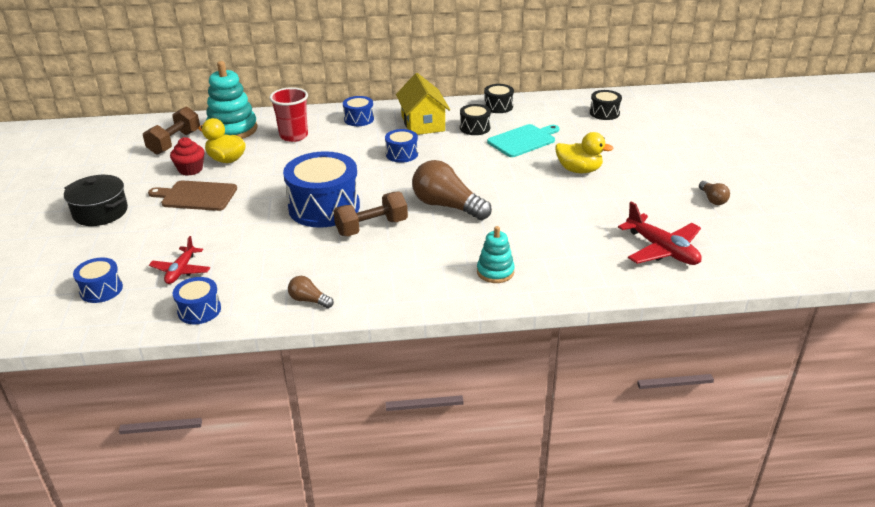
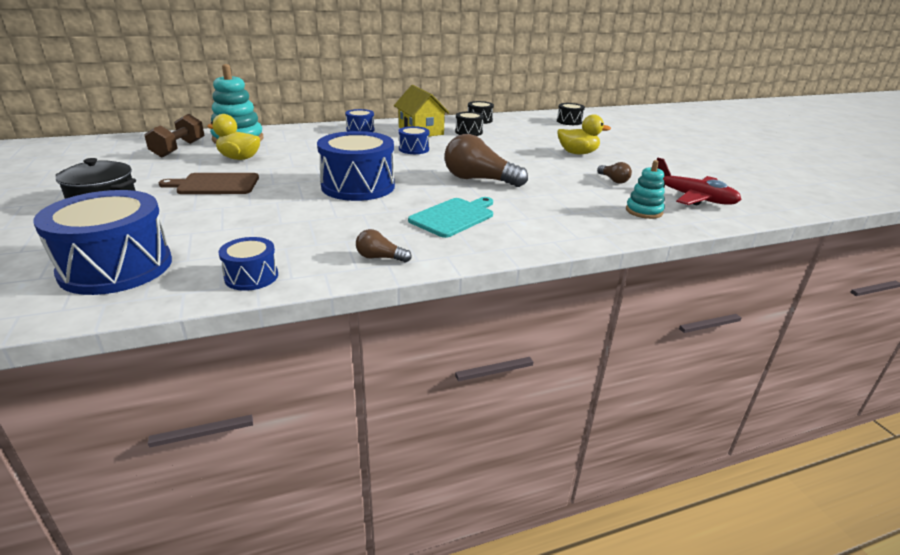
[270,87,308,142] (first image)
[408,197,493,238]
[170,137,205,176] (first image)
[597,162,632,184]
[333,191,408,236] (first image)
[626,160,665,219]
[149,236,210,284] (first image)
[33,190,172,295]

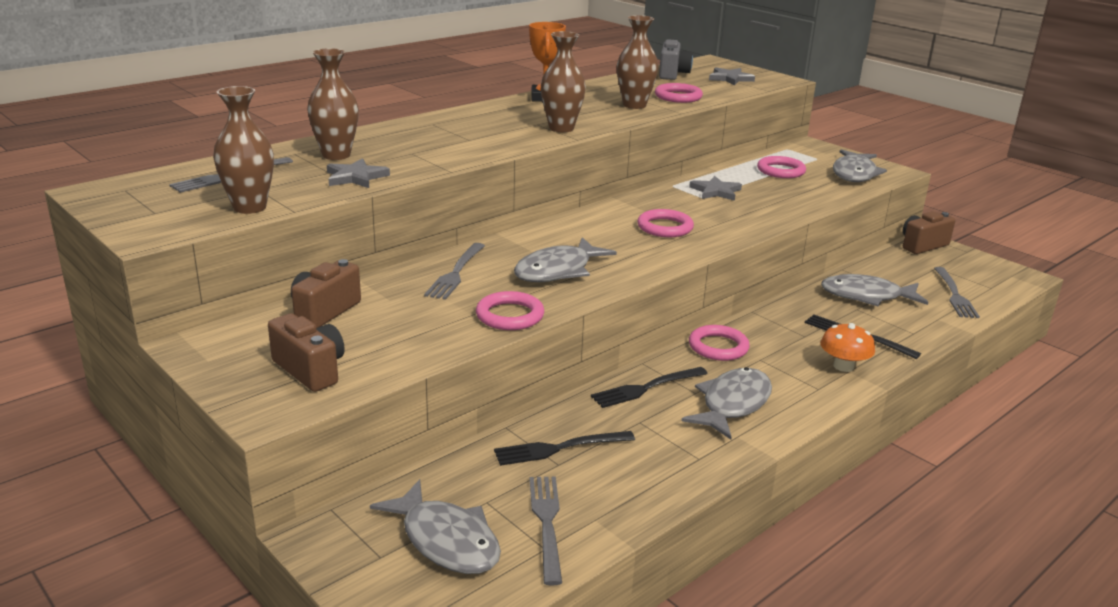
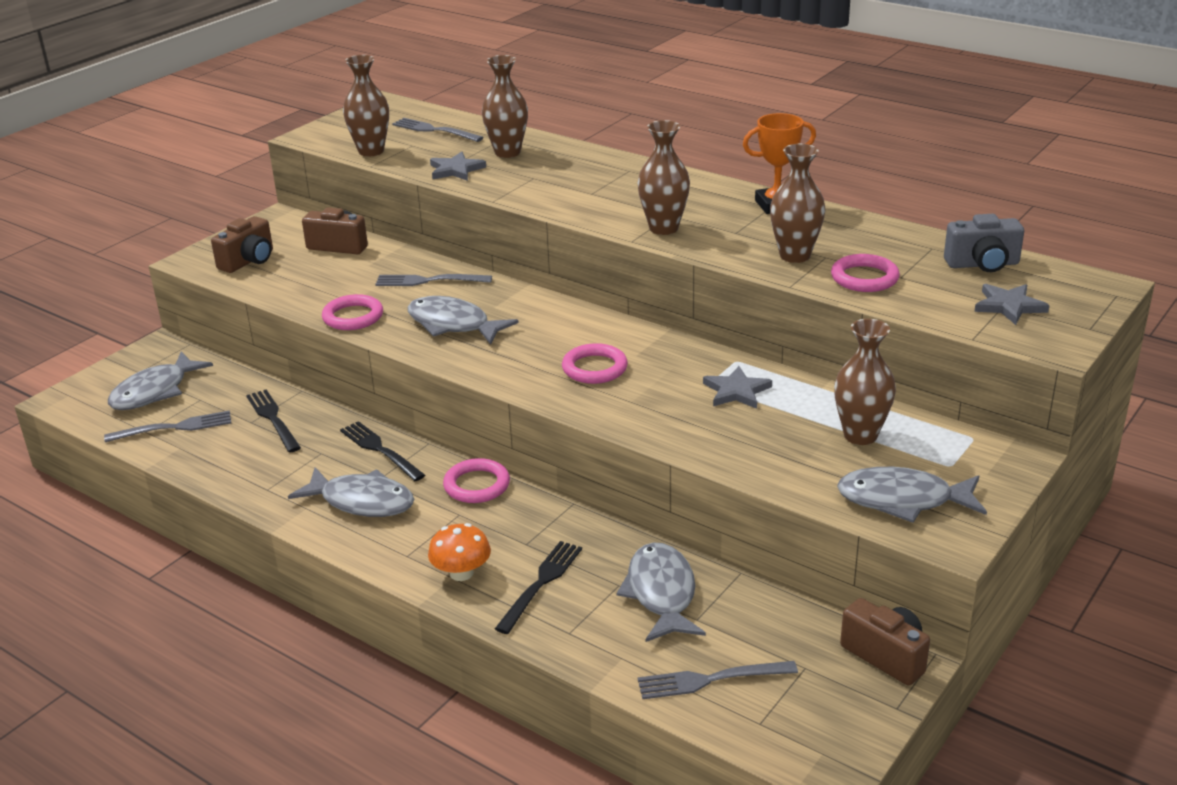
[834,319,896,445]

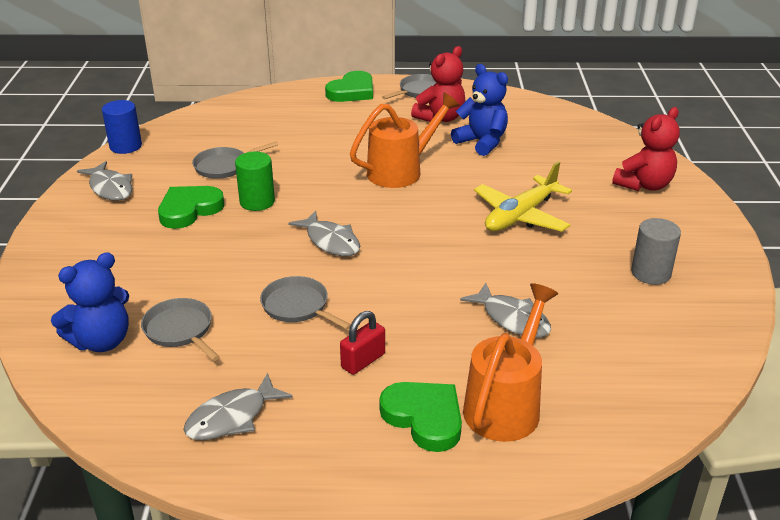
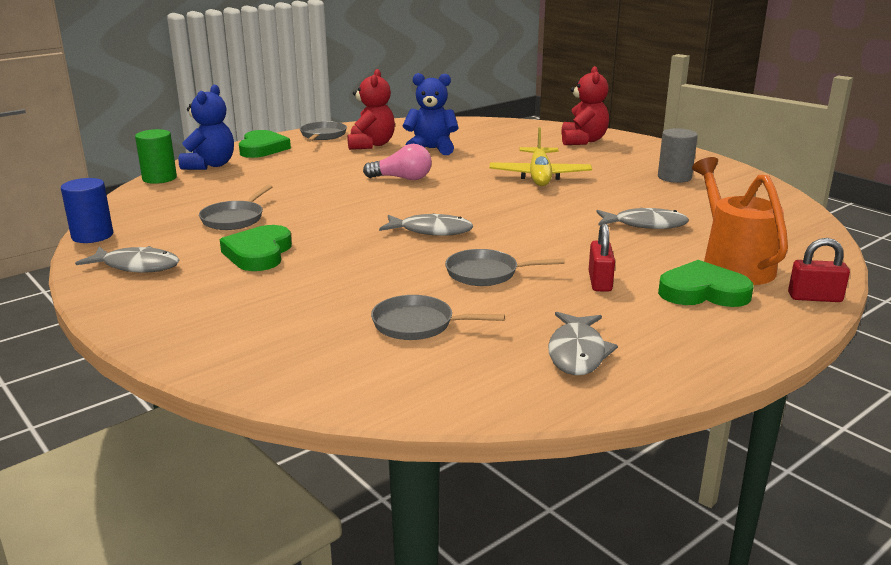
[363,144,432,180]
[135,129,177,184]
[179,85,234,170]
[788,238,850,302]

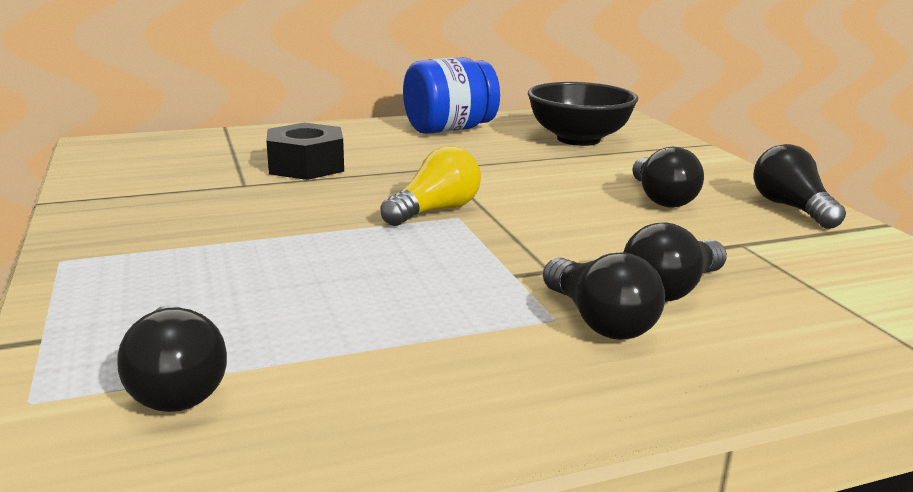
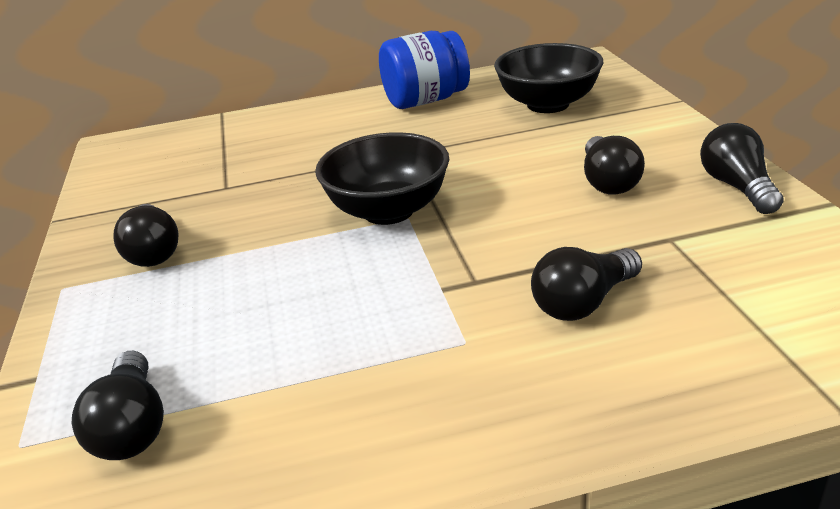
[266,123,344,180] (first image)
[315,132,449,225]
[113,204,179,267]

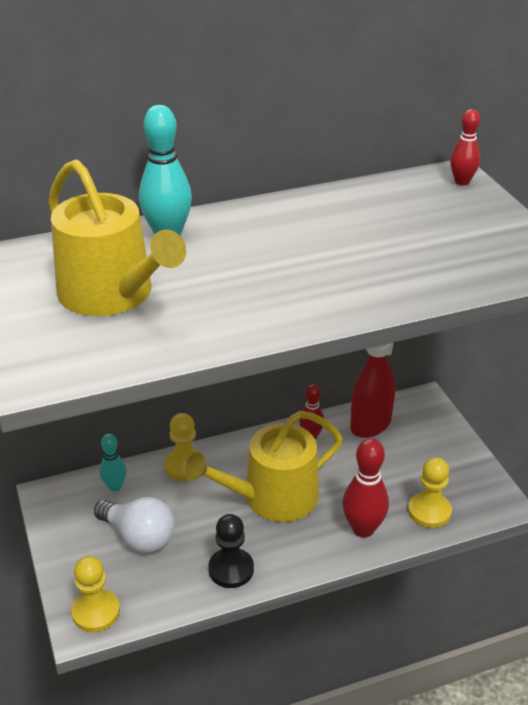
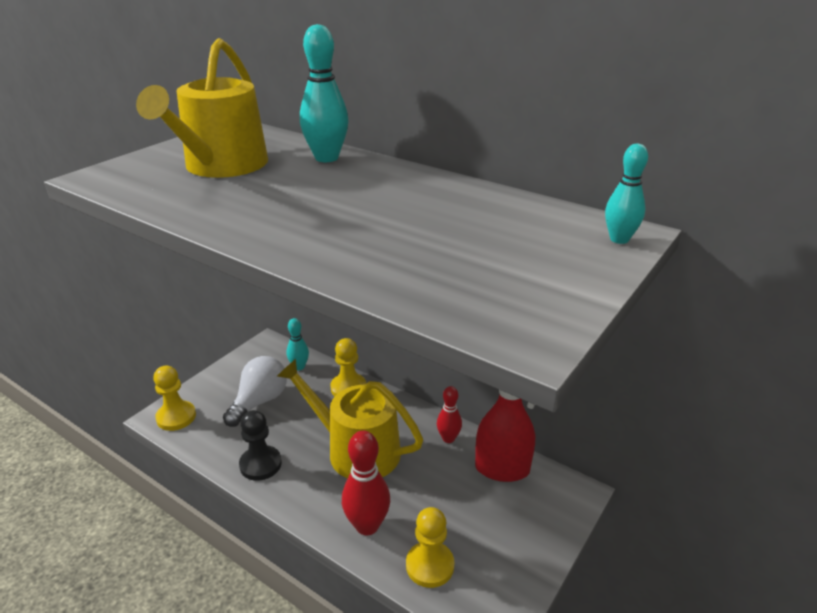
[605,144,648,244]
[223,356,287,427]

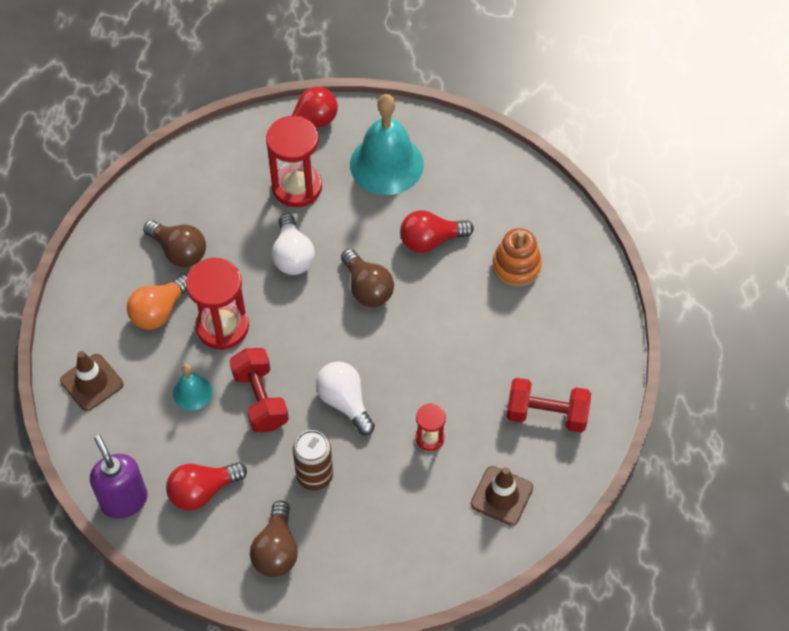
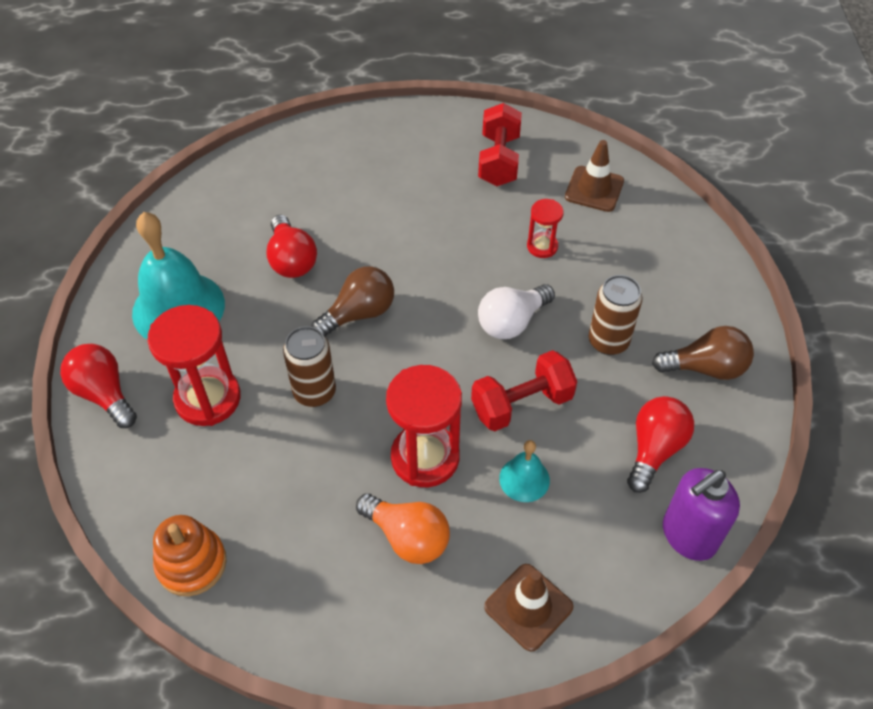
[283,326,336,407]
[143,220,206,267] (first image)
[153,515,227,596]
[627,396,694,493]

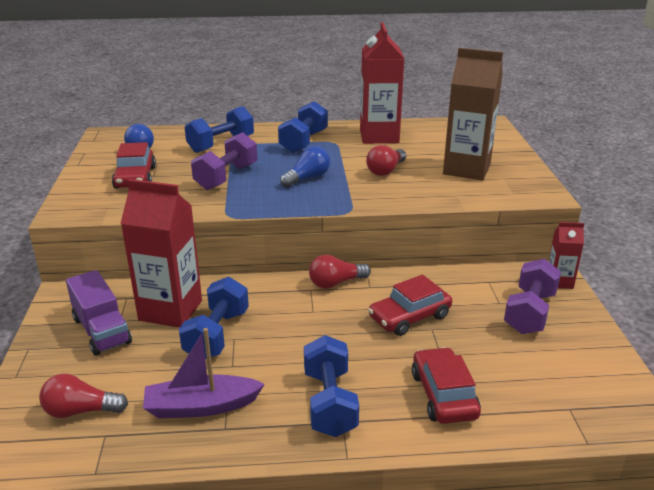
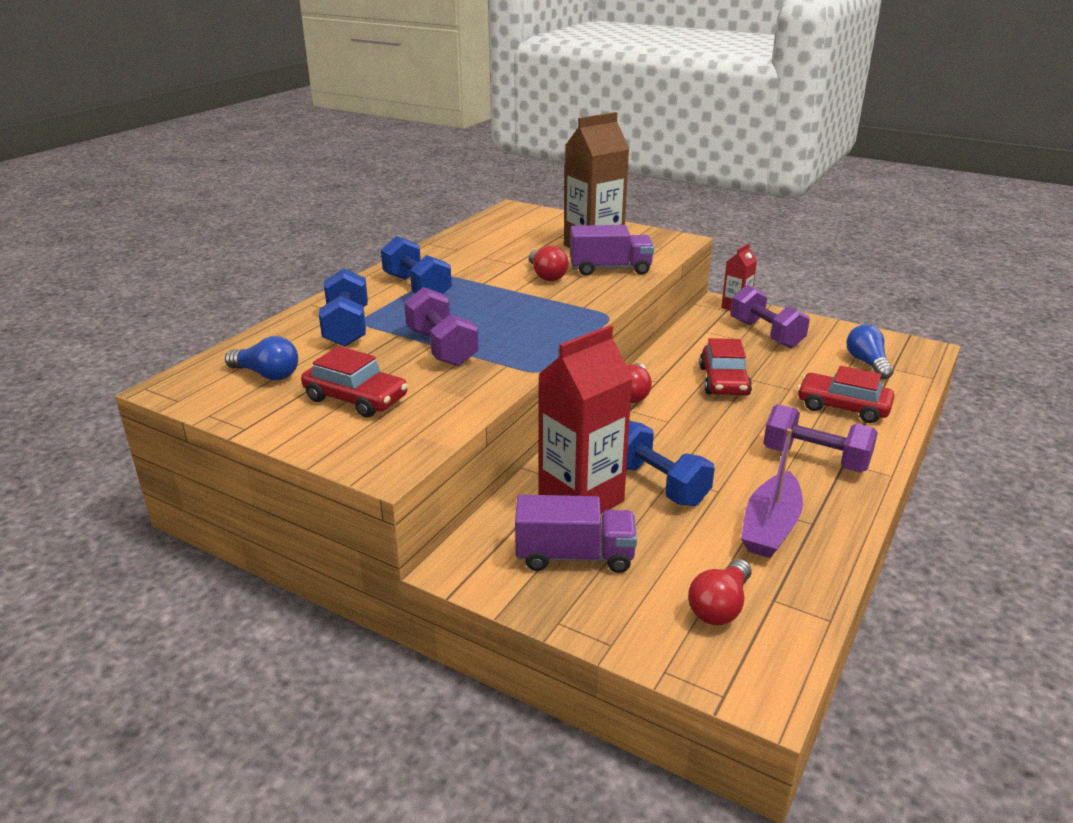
[360,22,404,144] (first image)
[846,325,894,379]
[763,404,878,473]
[570,225,654,276]

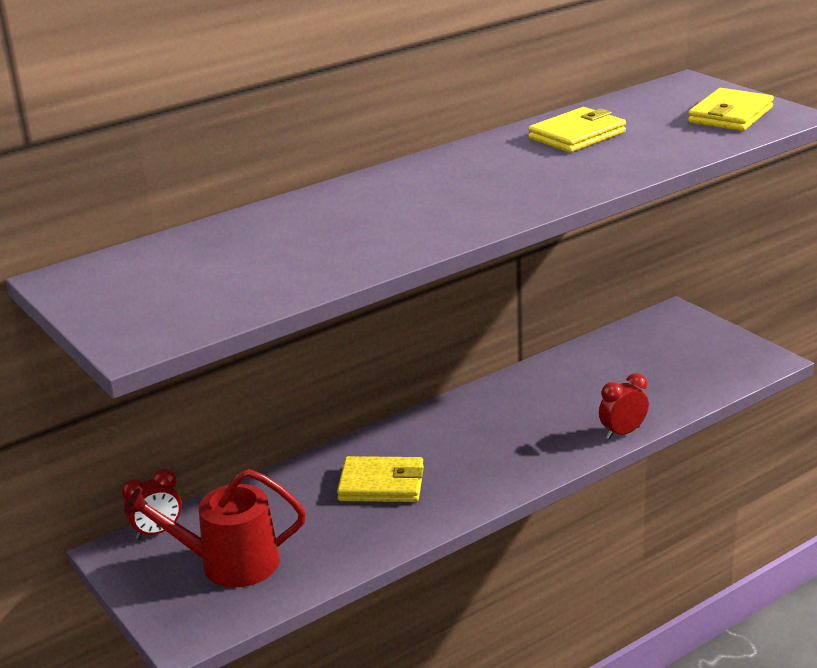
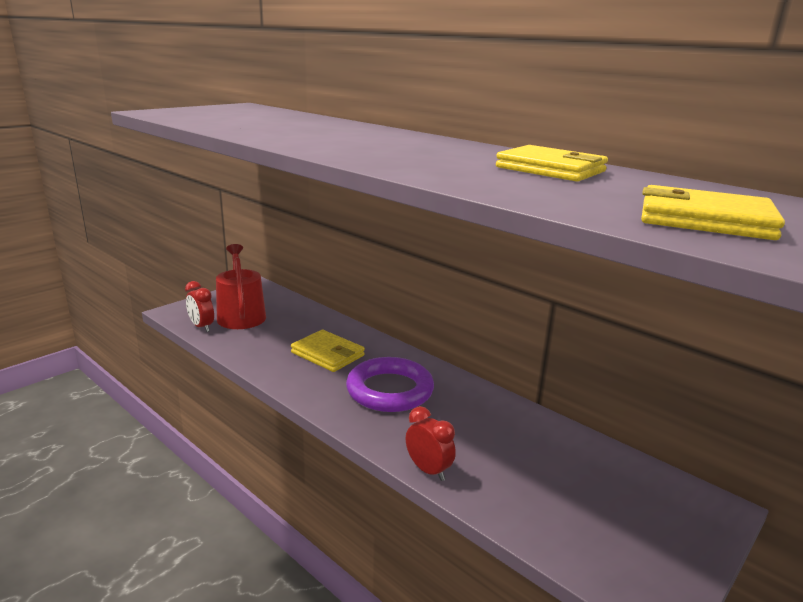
[291,330,365,372]
[185,281,214,332]
[346,357,434,412]

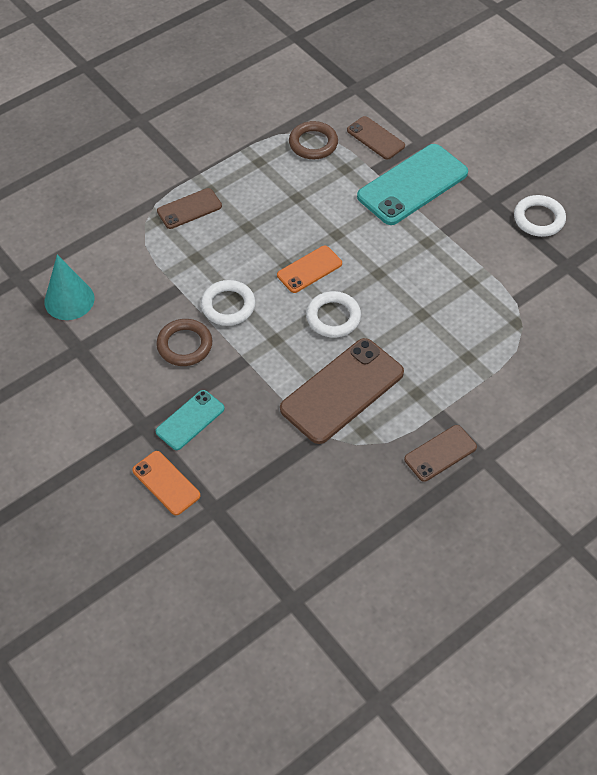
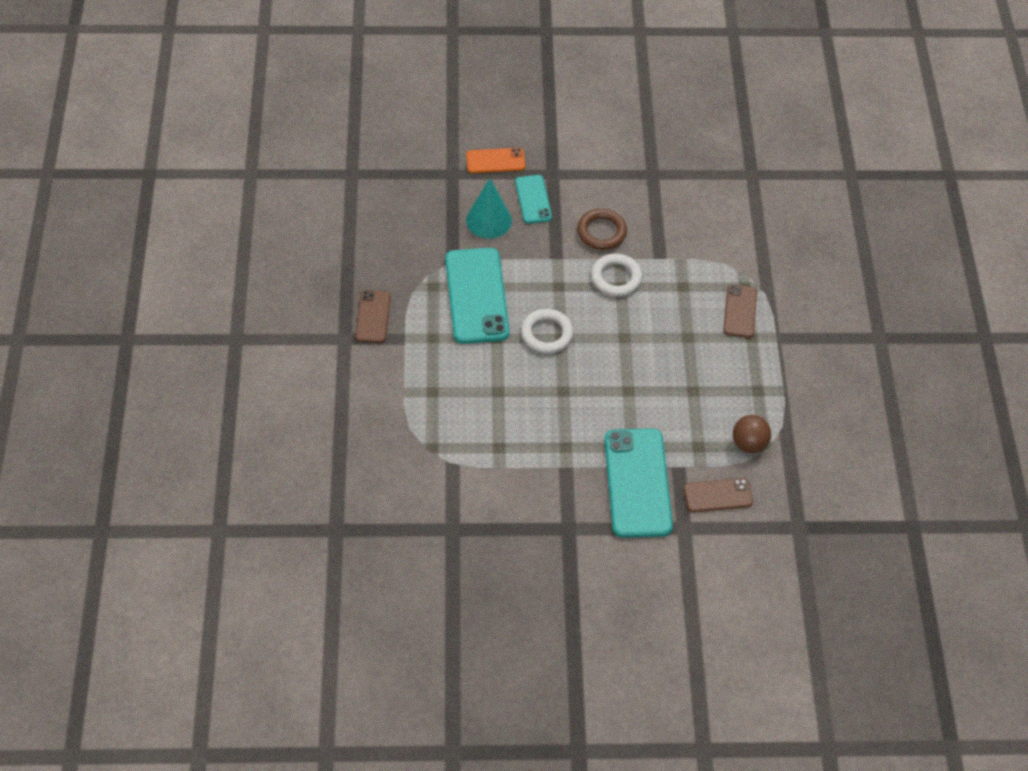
[733,415,771,453]
[514,195,566,237] (first image)
[277,246,342,293] (first image)
[466,178,512,239]
[445,248,510,344]

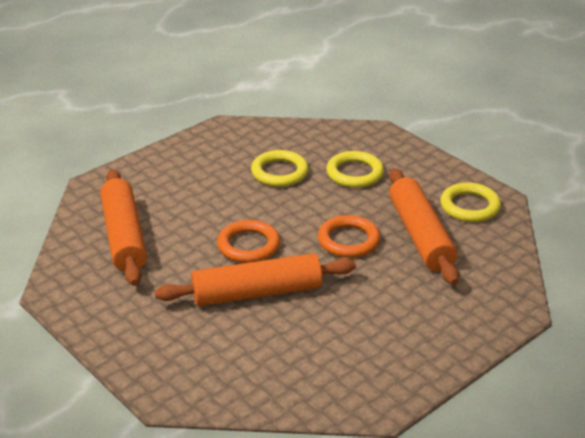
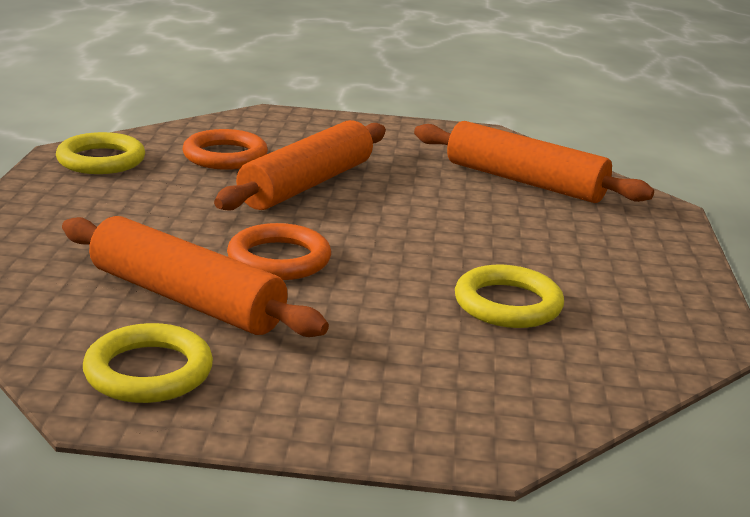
[56,132,145,174]
[183,129,268,170]

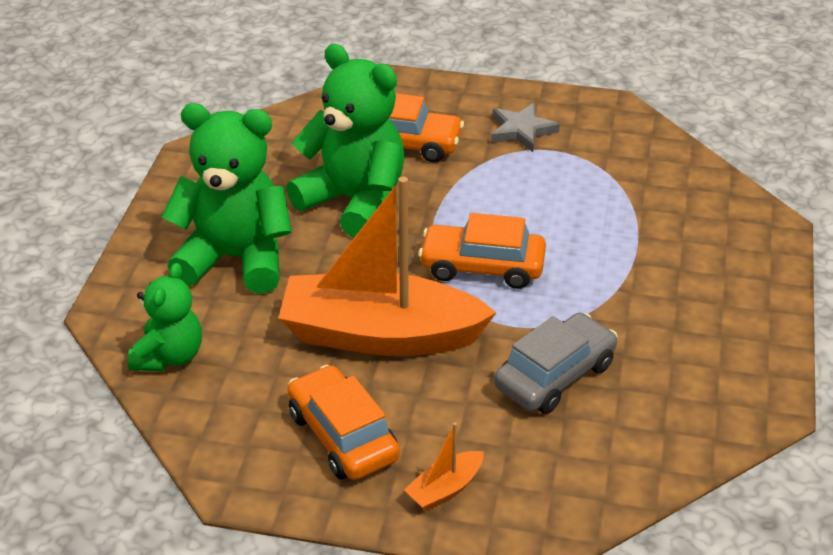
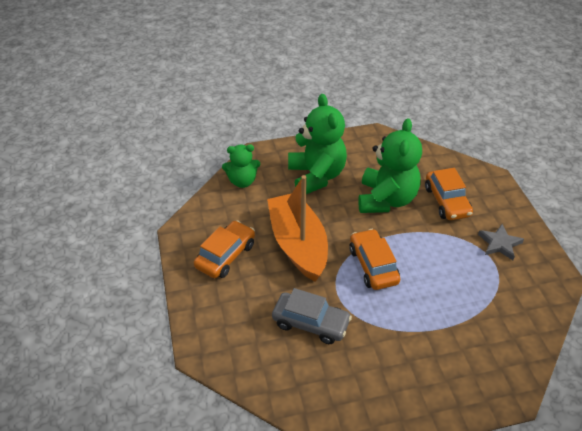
[404,422,484,511] (first image)

